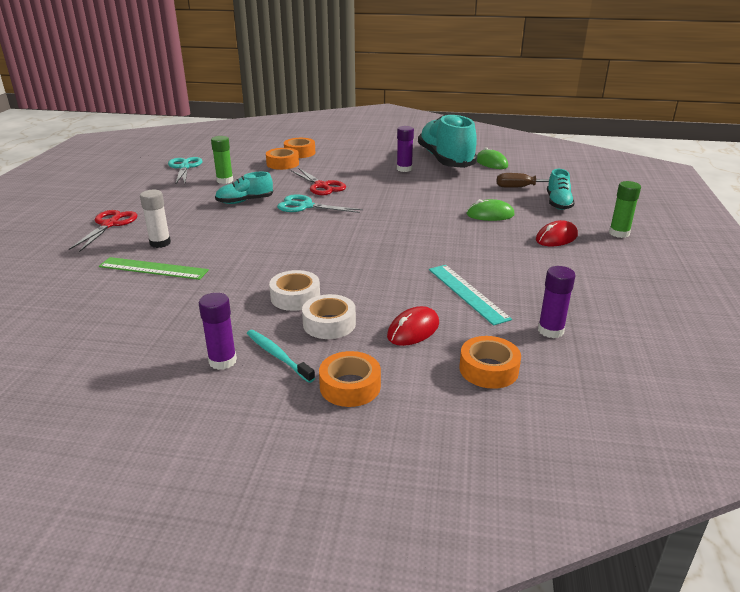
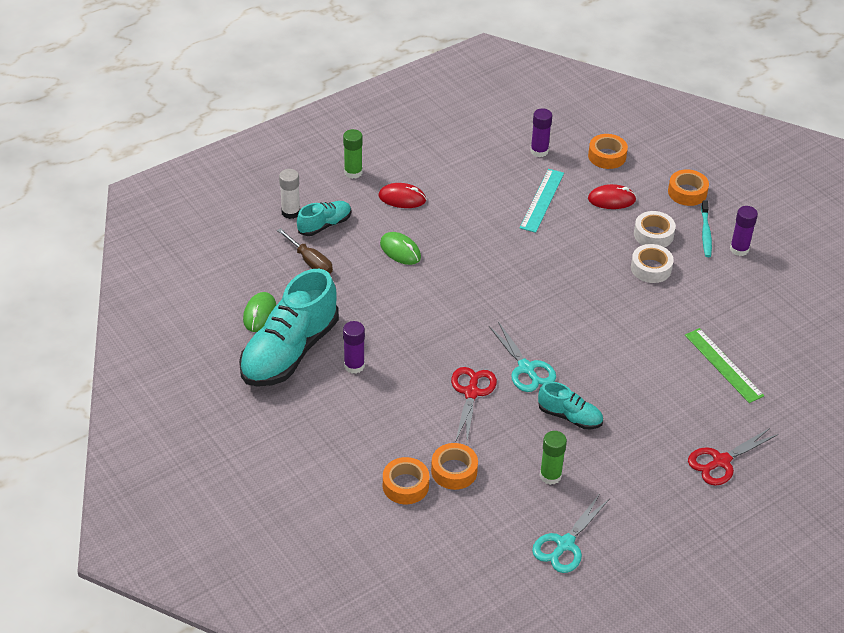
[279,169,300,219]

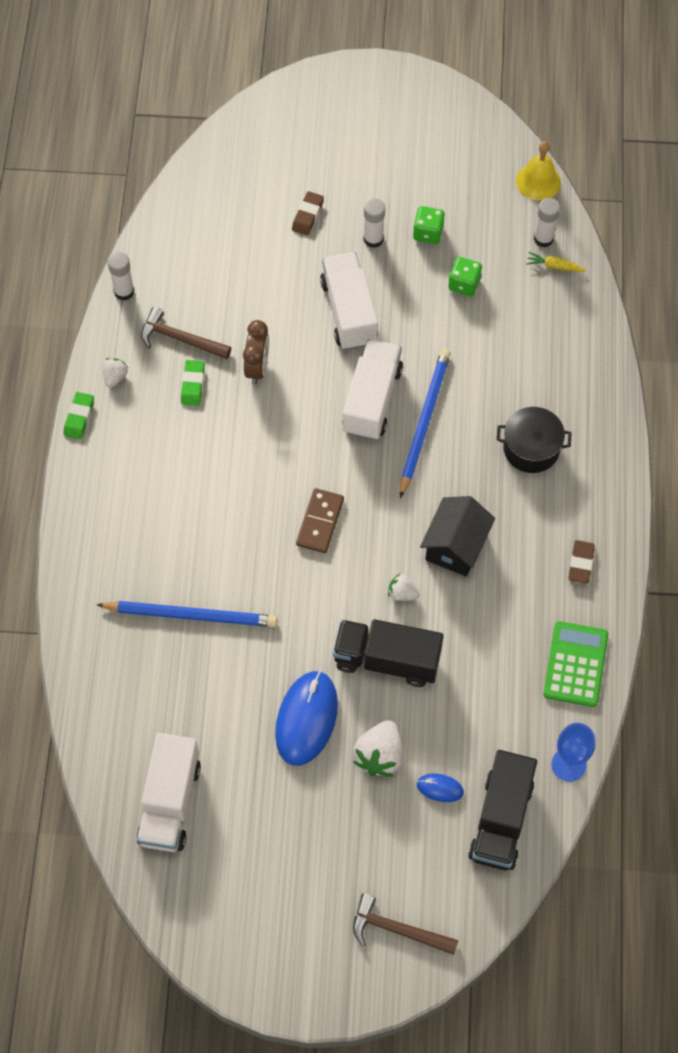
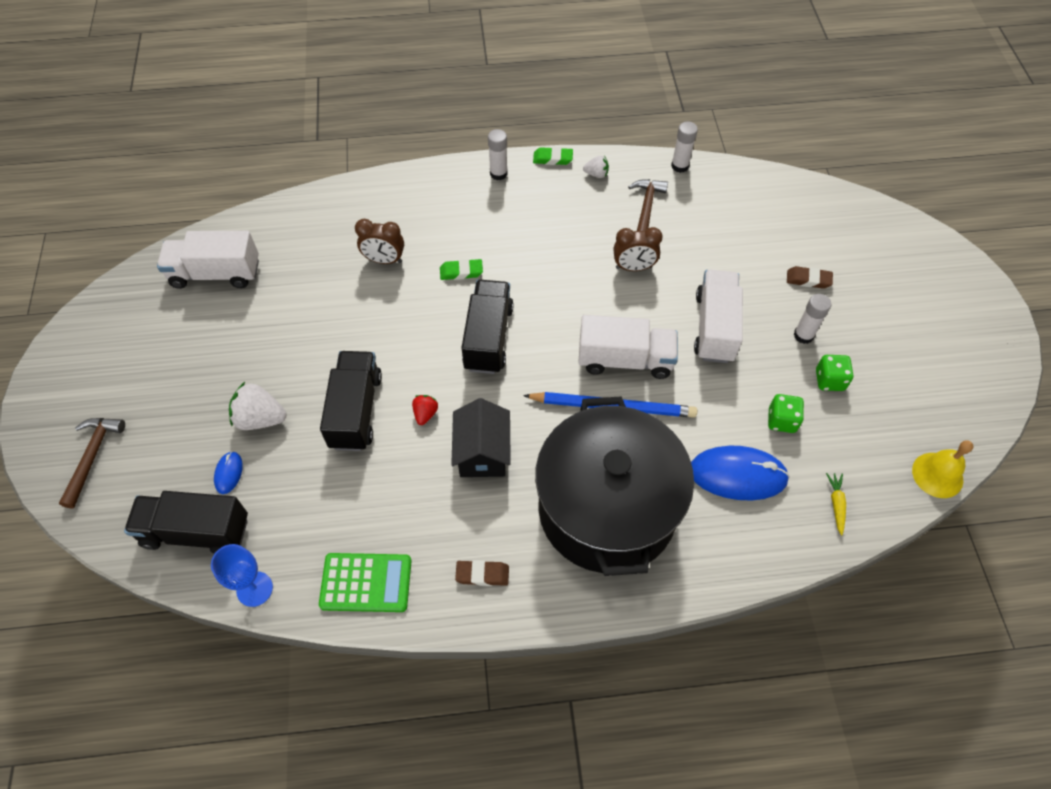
[488,129,508,180]
[694,270,743,363]
[440,259,483,280]
[535,396,694,576]
[461,280,514,374]
[451,398,511,477]
[412,395,438,425]
[355,219,404,264]
[691,446,790,500]

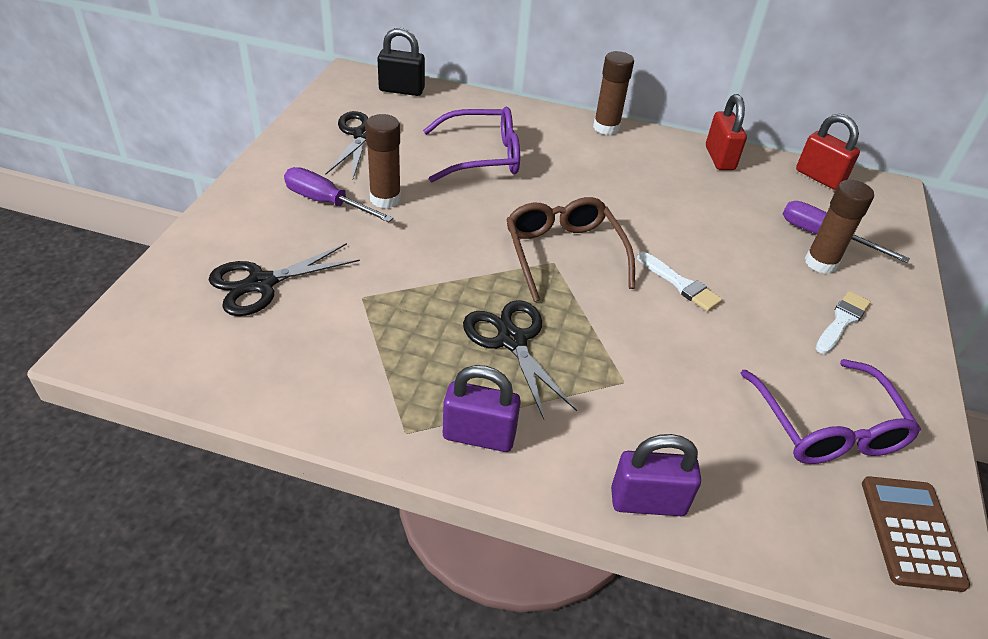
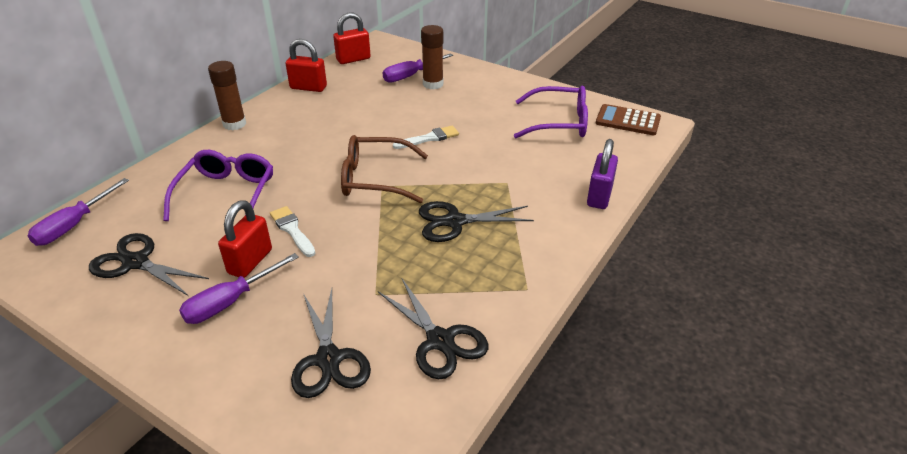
[27,178,129,246]
[218,200,272,278]
[270,206,316,257]
[443,365,521,452] (first image)
[378,279,488,379]

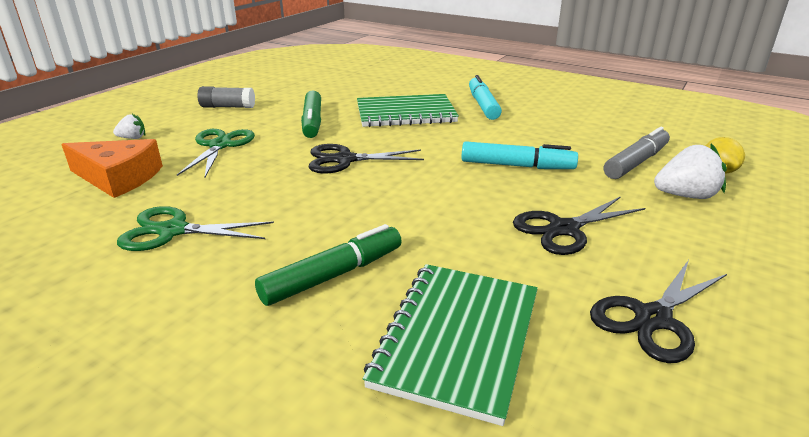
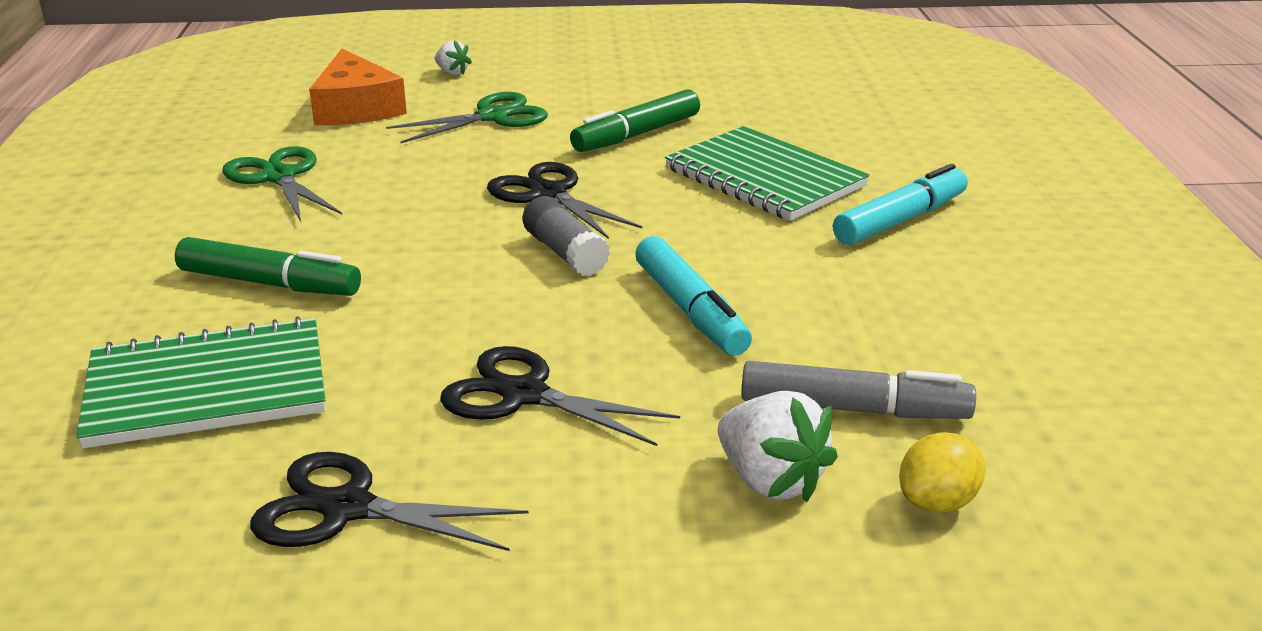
[523,196,610,276]

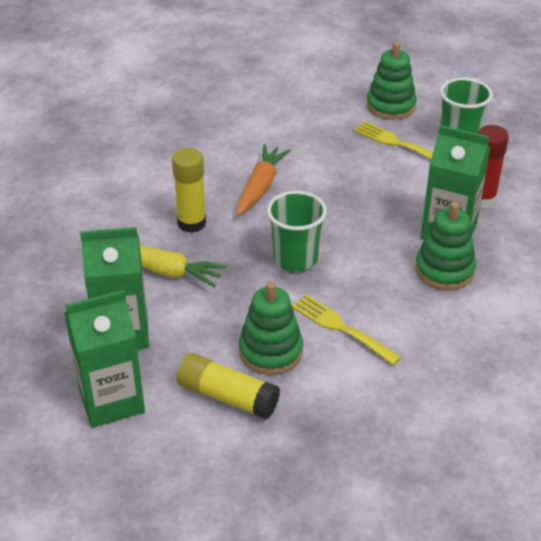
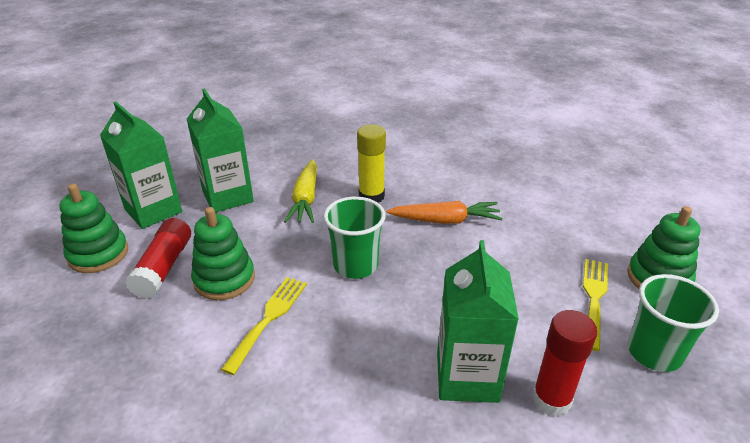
[60,184,128,273]
[125,218,191,299]

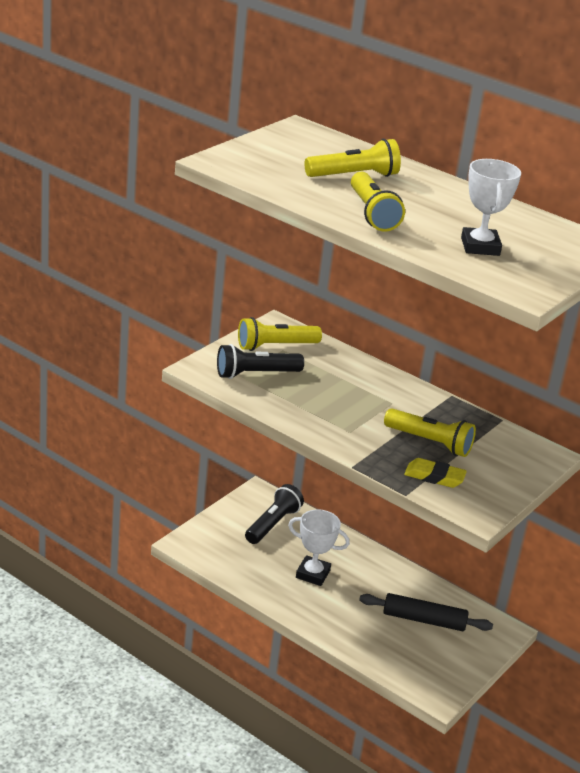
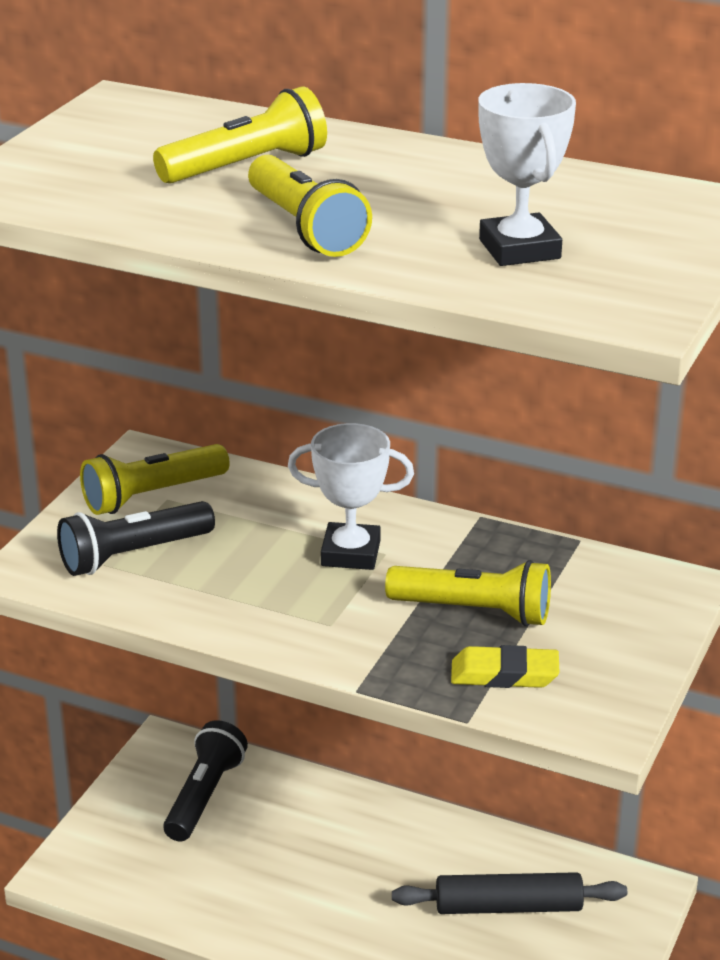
[288,423,414,570]

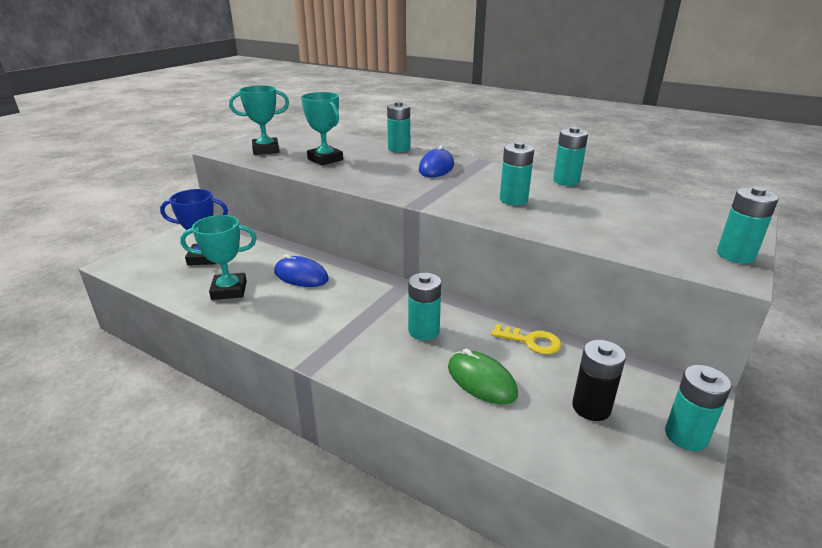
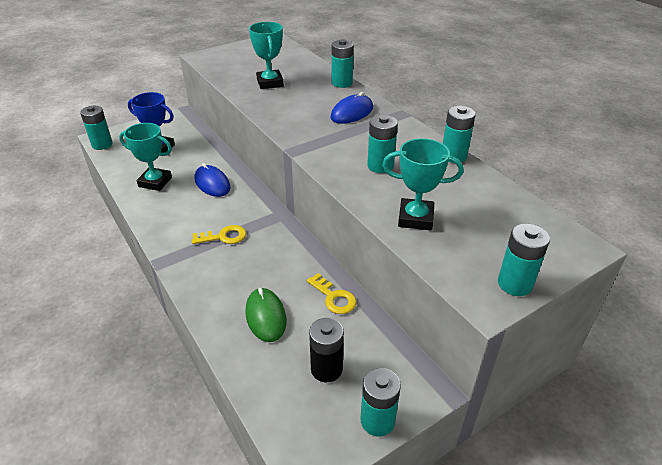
[382,138,463,231]
[80,106,113,150]
[192,225,246,244]

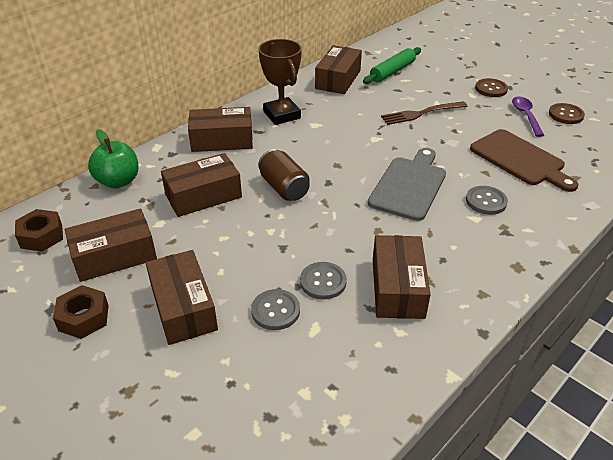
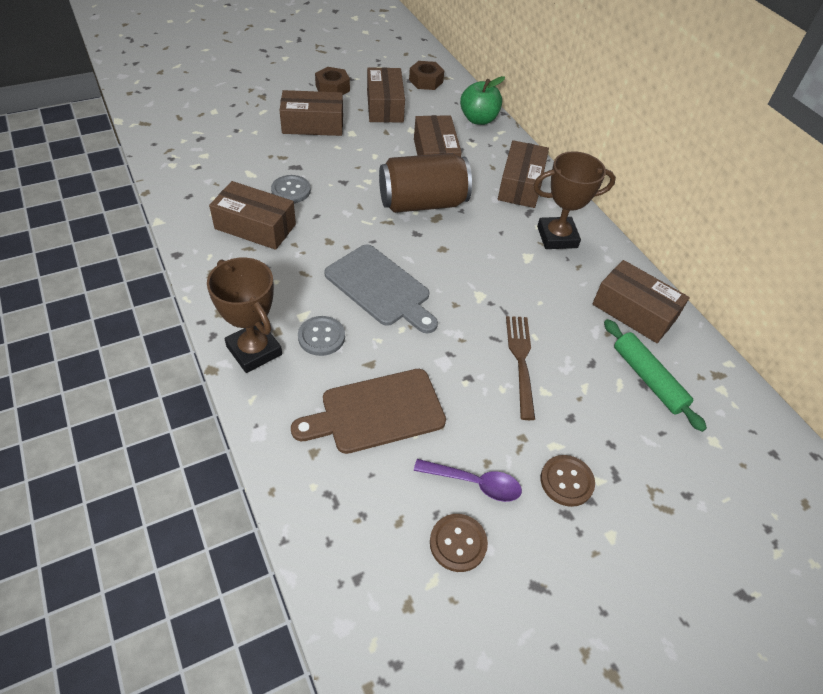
[379,153,472,213]
[251,289,300,330] (first image)
[207,258,282,373]

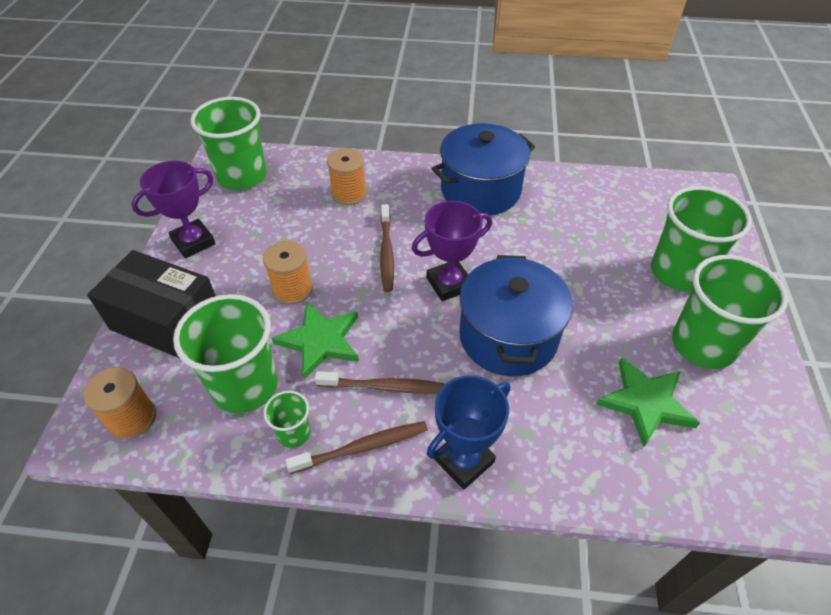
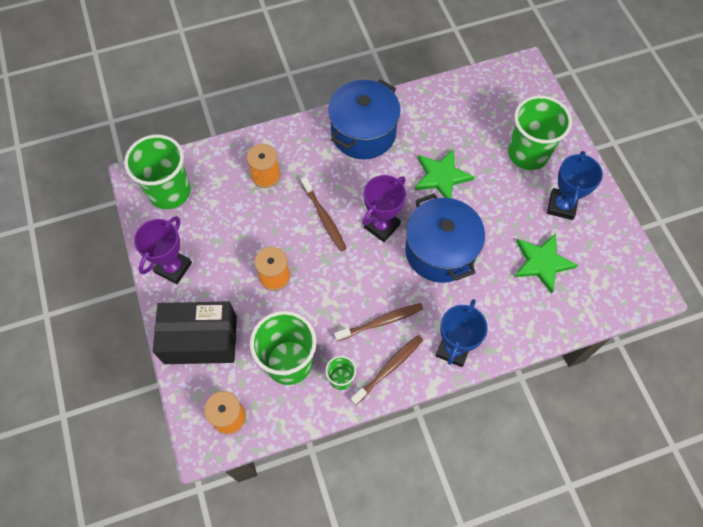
[547,151,603,220]
[415,149,474,198]

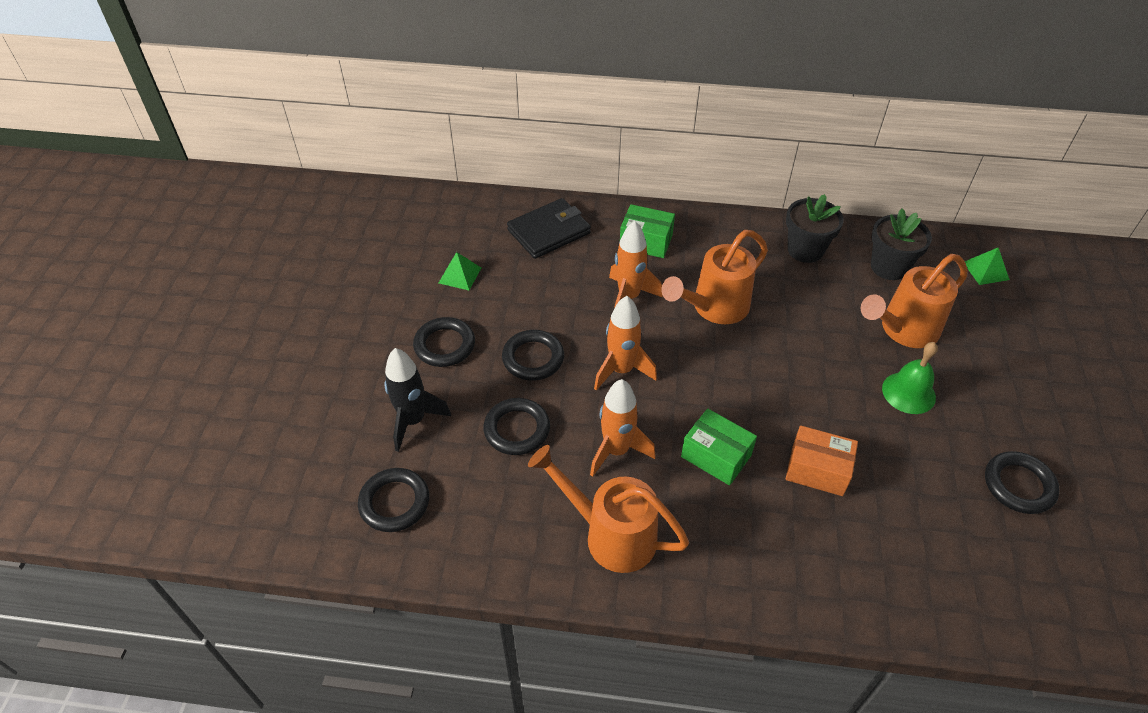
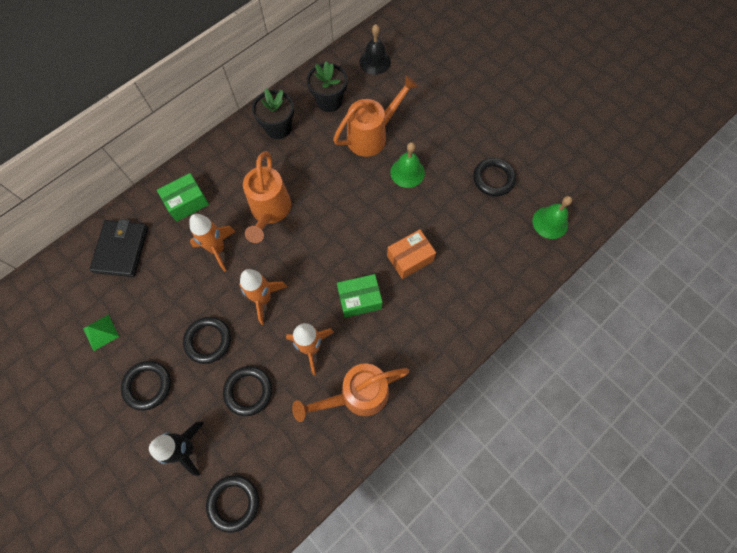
[359,24,391,75]
[333,75,418,157]
[532,196,572,239]

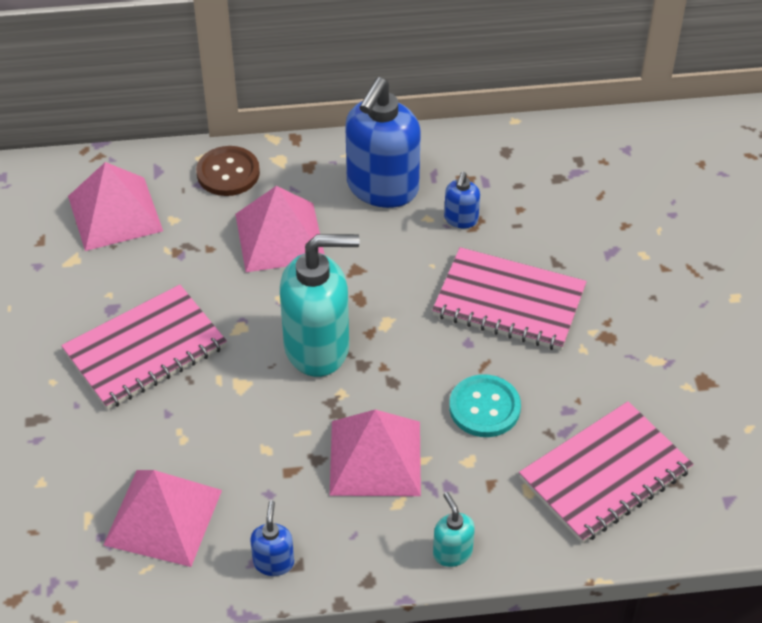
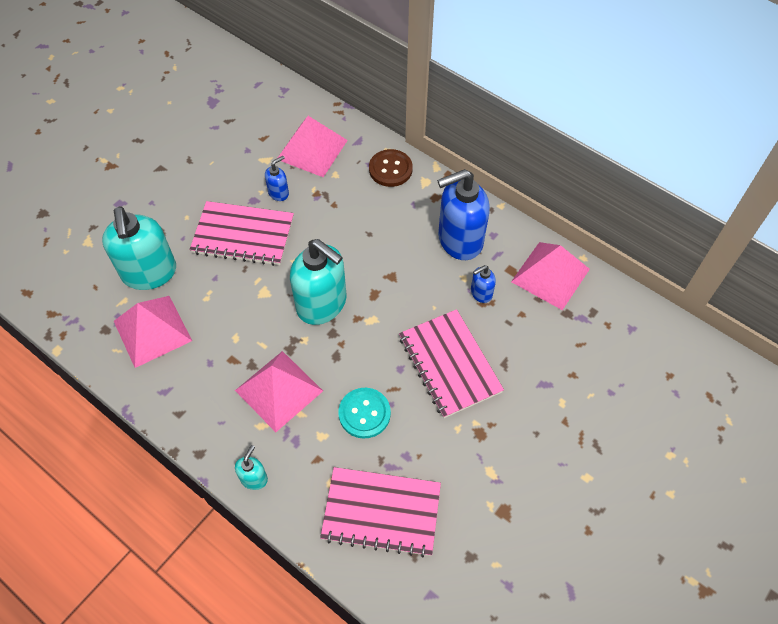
[511,242,590,310]
[265,156,289,201]
[102,207,176,290]

